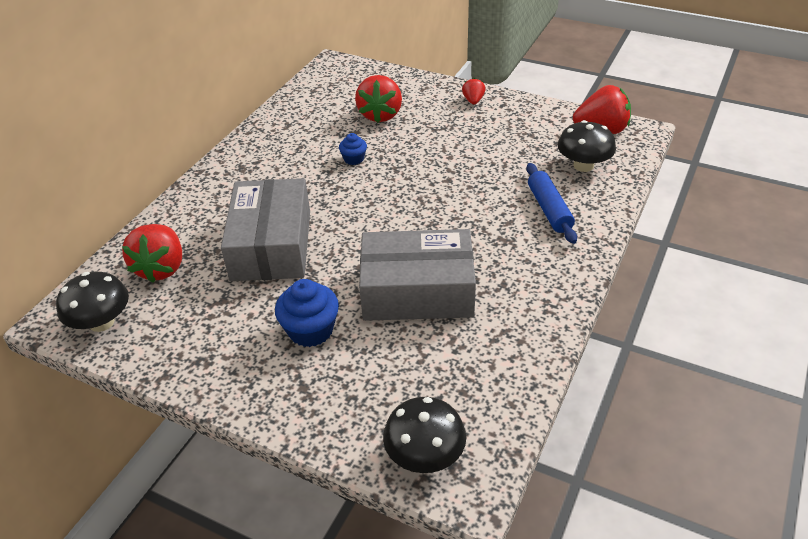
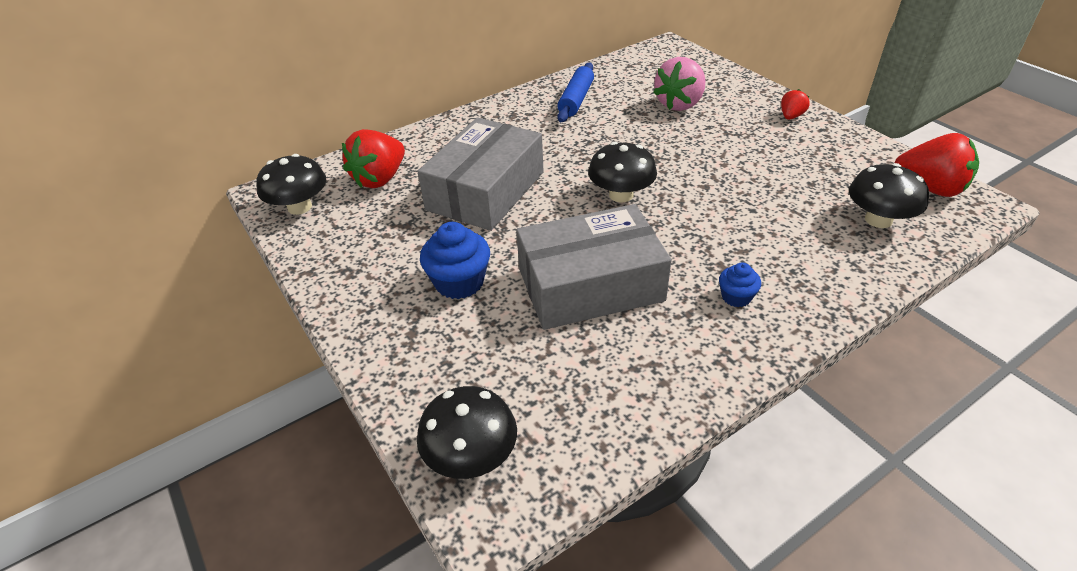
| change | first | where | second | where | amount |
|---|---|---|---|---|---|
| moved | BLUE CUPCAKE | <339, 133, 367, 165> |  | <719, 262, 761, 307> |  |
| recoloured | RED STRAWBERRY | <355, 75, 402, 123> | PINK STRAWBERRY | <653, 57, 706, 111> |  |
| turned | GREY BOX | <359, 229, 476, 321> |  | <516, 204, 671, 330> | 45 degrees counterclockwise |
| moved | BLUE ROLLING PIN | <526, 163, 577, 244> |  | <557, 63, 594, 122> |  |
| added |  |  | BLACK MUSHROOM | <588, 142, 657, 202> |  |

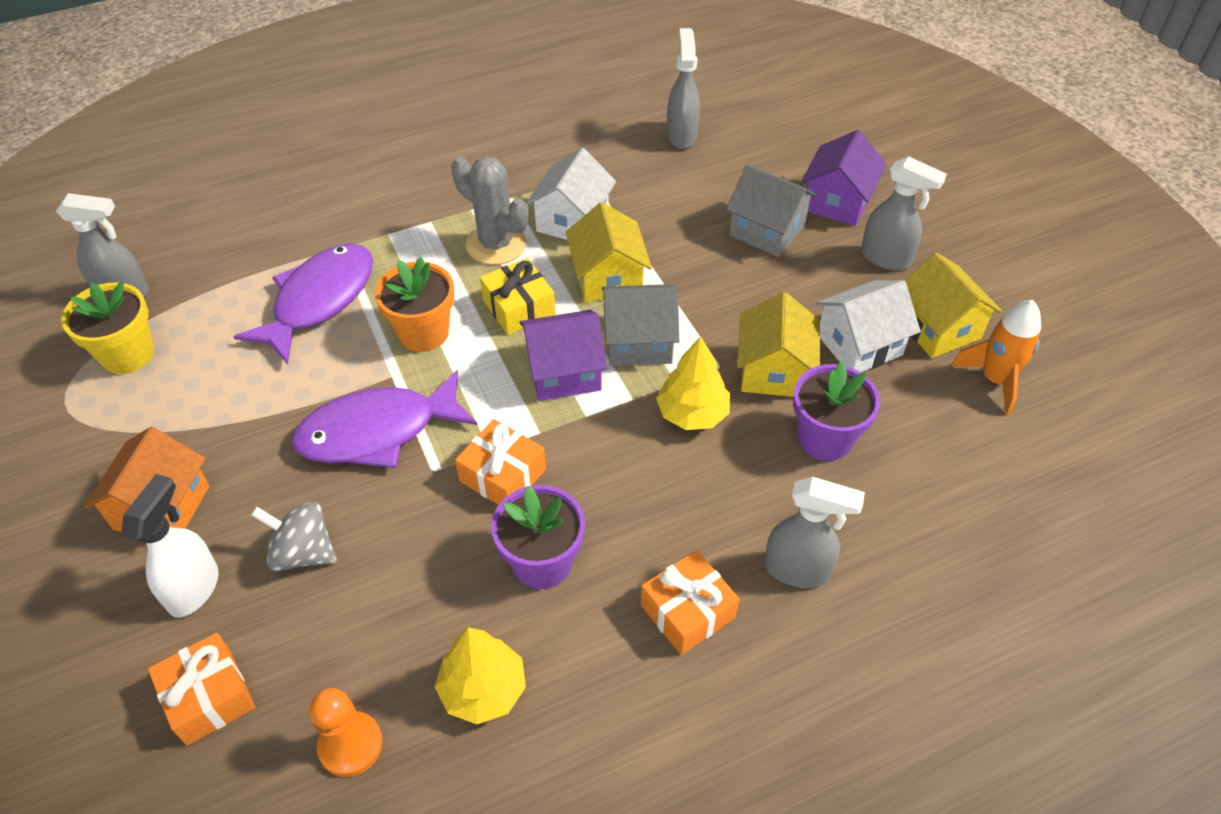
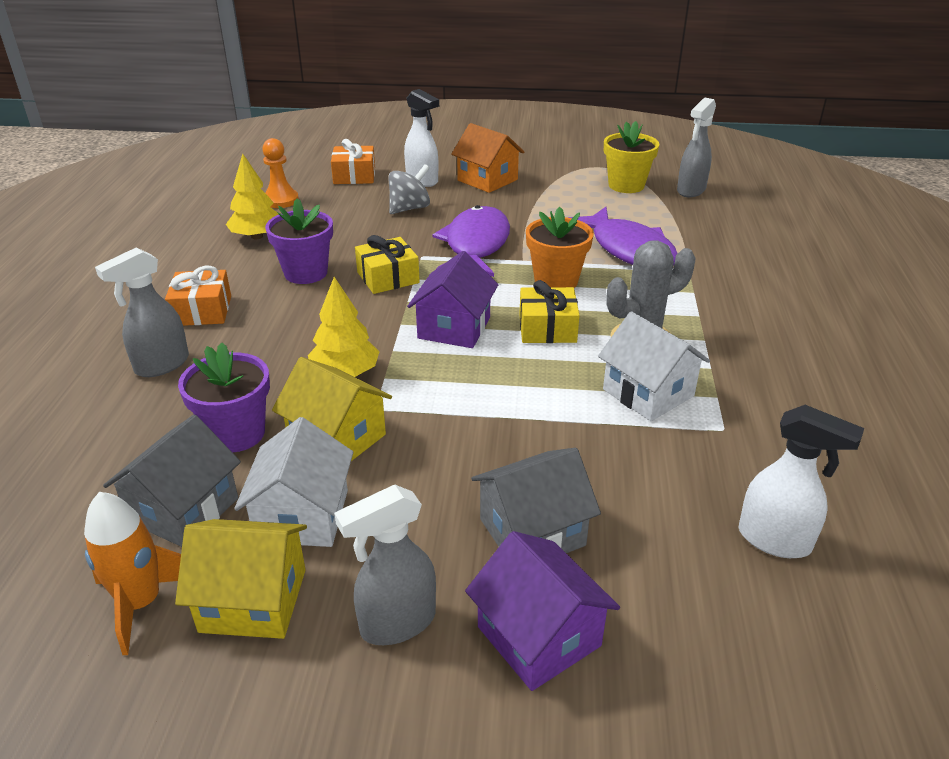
| change | first | where | second | where | amount |
|---|---|---|---|---|---|
| recoloured | ORANGE GIFT | <455, 419, 546, 505> | YELLOW GIFT | <355, 235, 420, 294> |  |
| removed | YELLOW HOUSE | <566, 202, 652, 302> |  |  |  |
| moved | GREY HOUSE | <602, 284, 679, 366> |  | <103, 415, 241, 547> |  |
| recoloured | GREY SPRAY BOTTLE | <667, 28, 700, 149> | WHITE SPRAY BOTTLE | <738, 405, 864, 558> |  |

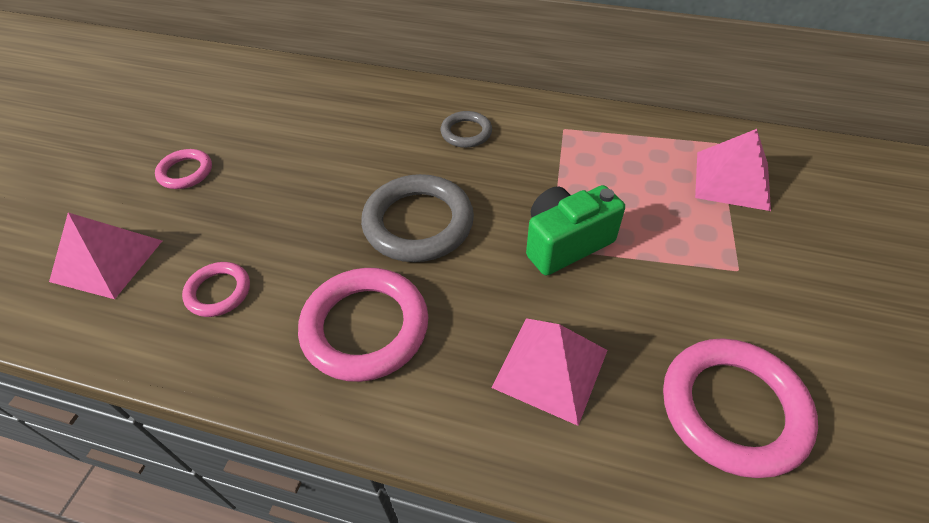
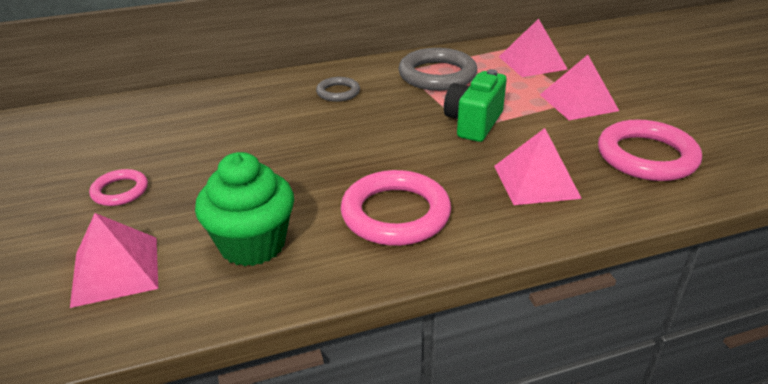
| change | first | where | second | where | amount |
|---|---|---|---|---|---|
| replaced | PINK RING | <182, 262, 250, 317> | GREEN CUPCAKE | <195, 152, 294, 266> |  |
| moved | GREY RING | <361, 174, 474, 262> |  | <398, 48, 477, 91> |  |
| added |  |  | PINK PYRAMID | <540, 55, 619, 120> |  |

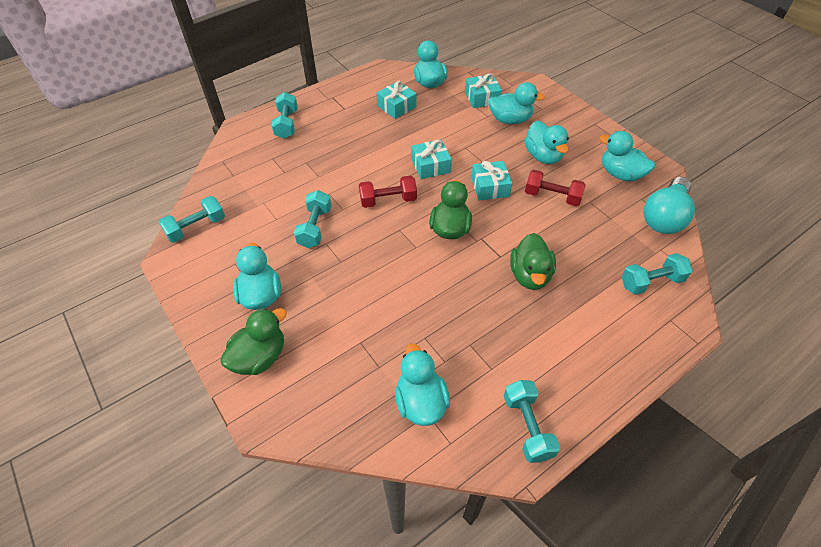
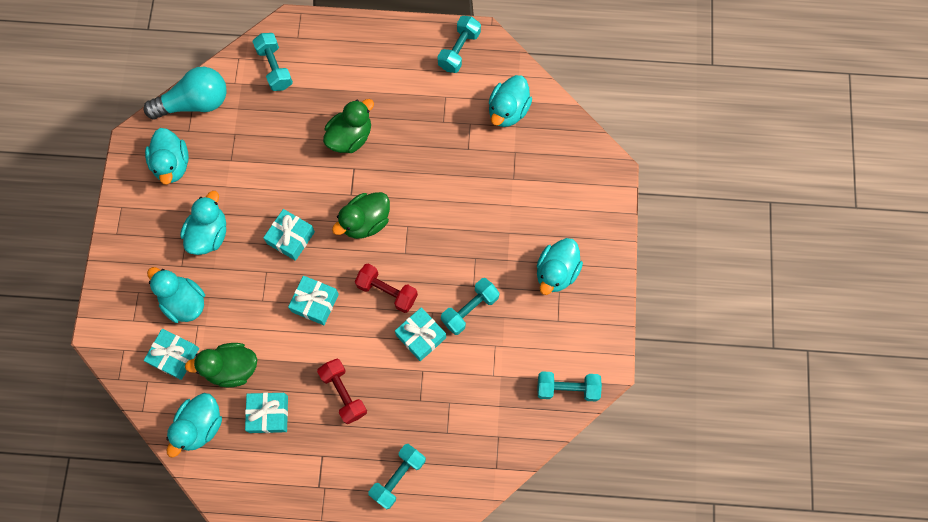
| change | first | where | second | where | amount |
|---|---|---|---|---|---|
| moved | GREEN DUCK | <221, 308, 287, 375> |  | <185, 343, 257, 387> |  |
| moved | RED DUMBBELL | <525, 170, 586, 206> |  | <317, 359, 367, 424> |  |
| turned | TURQUOISE DUMBBELL | <621, 253, 693, 295> |  | <252, 33, 293, 91> | 45 degrees clockwise |
| added |  |  | TURQUOISE GIFT | <395, 307, 446, 361> |  |

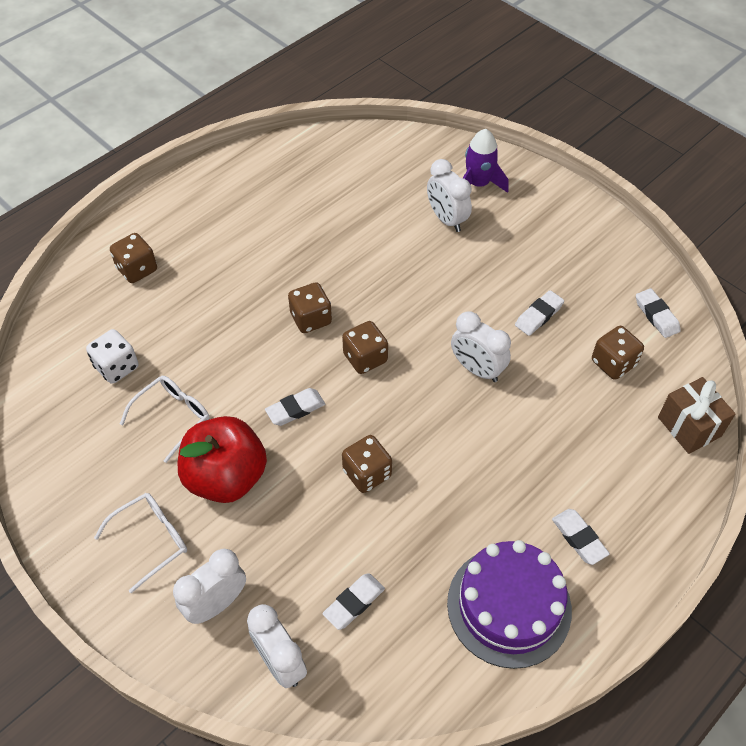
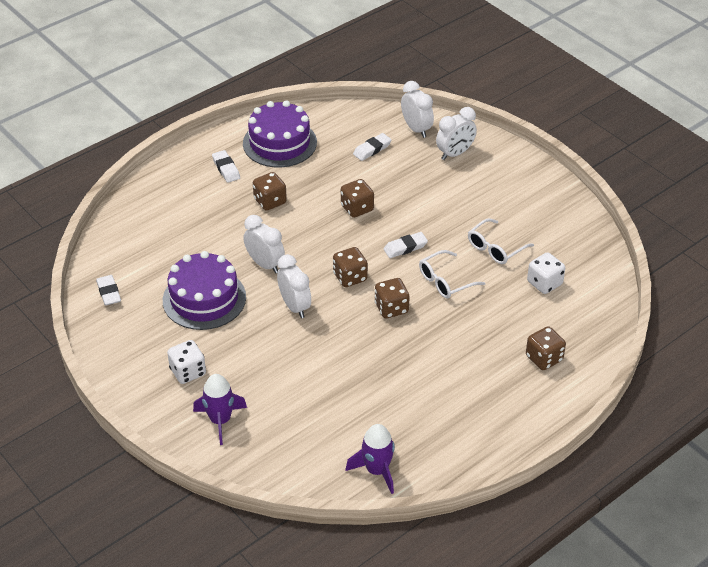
| change | first | where | second | where | amount |
|---|---|---|---|---|---|
| moved | WHITE GLASSES | <94, 493, 187, 593> |  | <419, 250, 485, 299> |  |
| removed | RED APPLE | <178, 416, 267, 503> |  |  |  |
| moved | WHITE CLOCK | <427, 159, 472, 232> |  | <277, 254, 311, 318> |  |
| replaced | WHITE ERASER | <515, 290, 564, 336> | PURPLE CAKE | <163, 251, 246, 330> |  |
| moved | BROWN DICE | <592, 326, 644, 380> |  | <253, 172, 287, 211> |  |
| removed | BROWN GIFT | <658, 377, 736, 454> |  |  |  |
| added |  |  | WHITE DICE | <167, 340, 206, 384> |  |
| added |  |  | PURPLE ROCKET | <345, 424, 395, 494> |  |

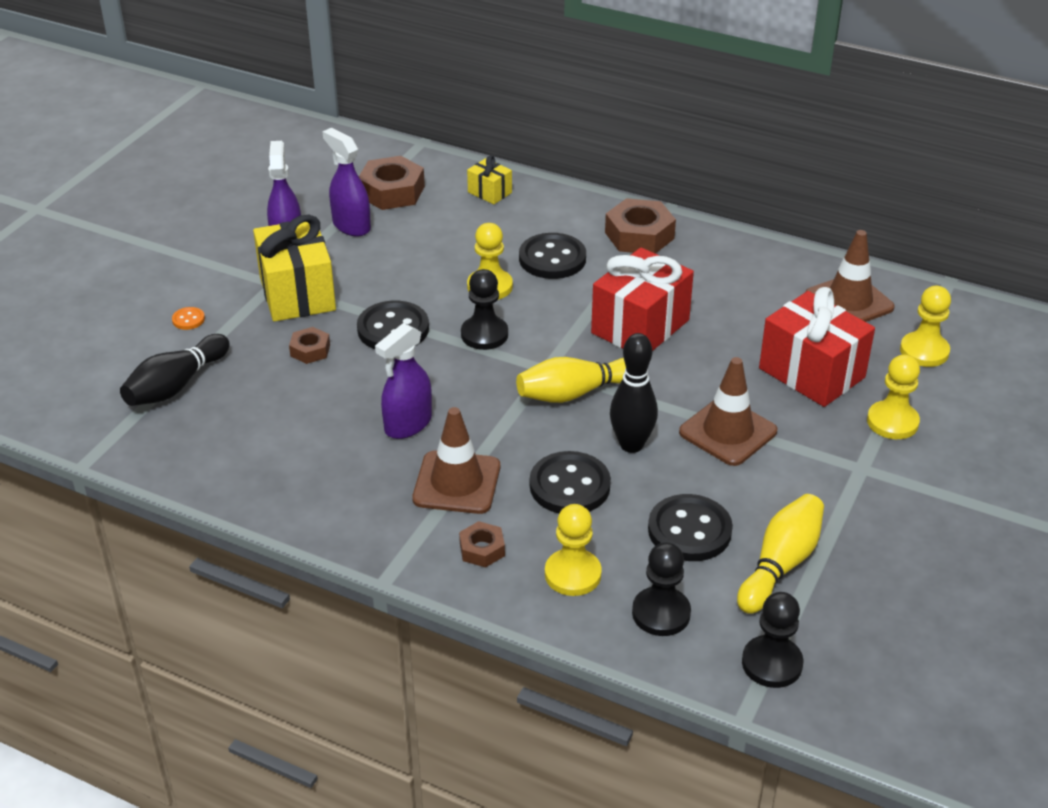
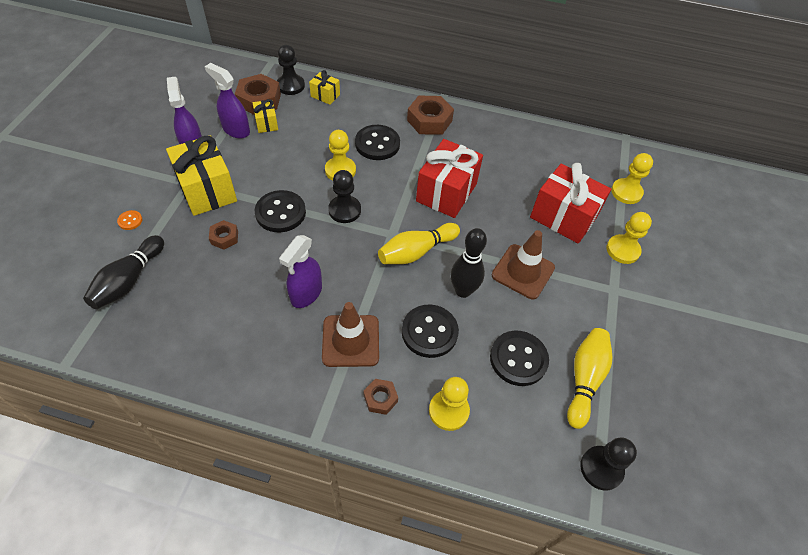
| change | first | where | second | where | amount |
|---|---|---|---|---|---|
| moved | BLACK PAWN | <632, 542, 691, 636> |  | <277, 45, 305, 95> |  |
| removed | BROWN TRAFFIC CONE | <805, 230, 895, 322> |  |  |  |
| added |  |  | YELLOW GIFT | <253, 99, 278, 133> |  |

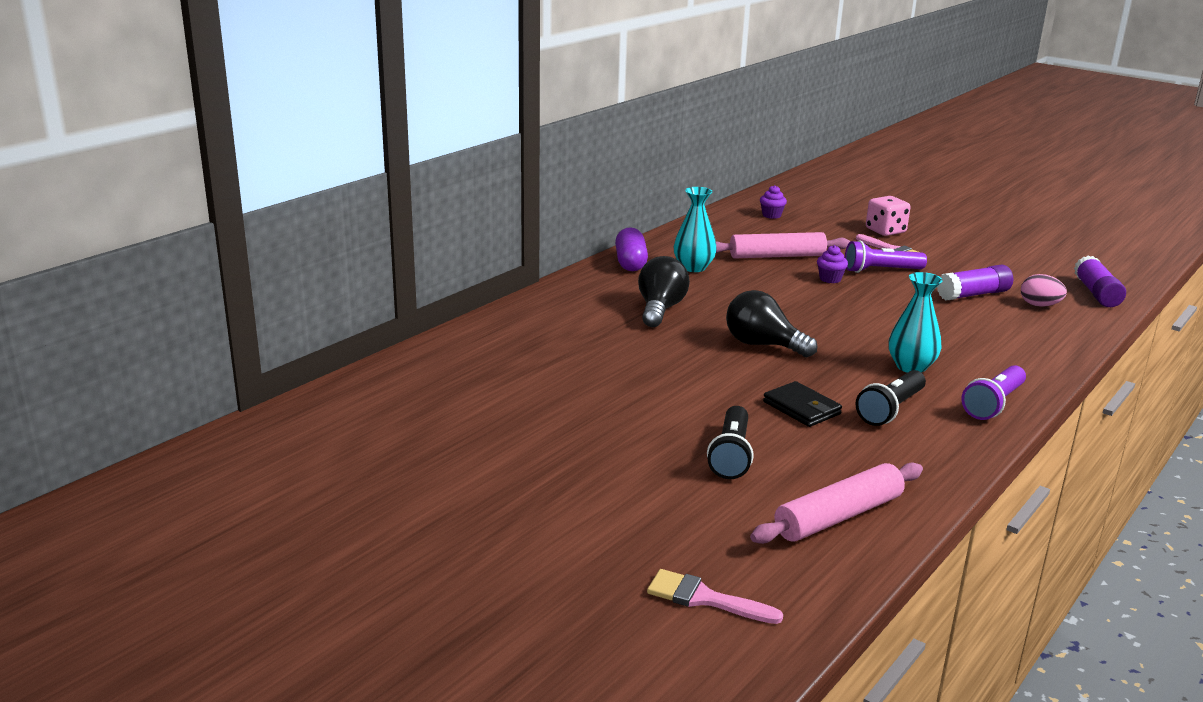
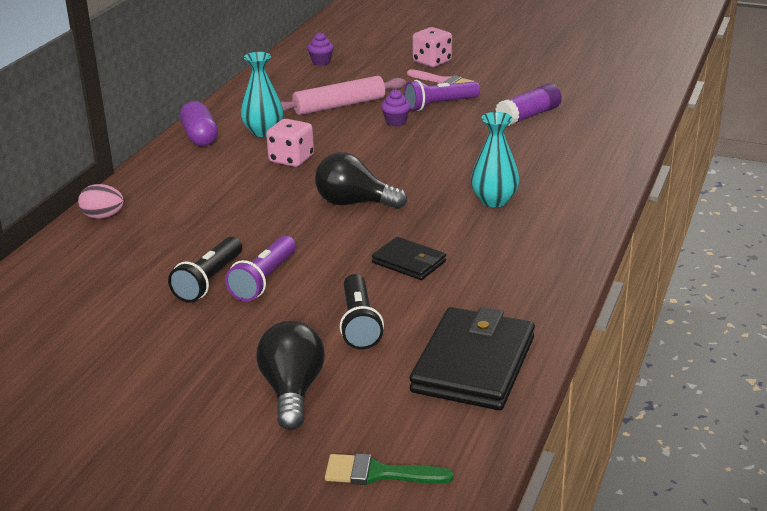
| change | first | where | second | where | amount |
|---|---|---|---|---|---|
| moved | BLACK LIGHT BULB | <638, 256, 690, 327> |  | <256, 321, 325, 430> |  |
| recoloured | PINK BRUSH | <647, 569, 783, 624> | GREEN BRUSH | <325, 454, 454, 485> |  |
| replaced | PINK ROLLING PIN | <750, 463, 923, 544> | BLACK WALLET | <410, 307, 535, 410> |  |
| moved | BLACK FLASHLIGHT | <856, 370, 926, 426> |  | <168, 237, 242, 303> |  |
| moved | PURPLE FLASHLIGHT | <961, 365, 1026, 420> |  | <225, 236, 296, 301> |  |
| moved | PINK EGG | <1021, 274, 1067, 307> |  | <78, 184, 124, 219> |  |
| removed | PURPLE GLUE STICK | <1074, 255, 1126, 307> |  |  |  |
| added |  |  | PINK DICE | <266, 119, 314, 167> |  |

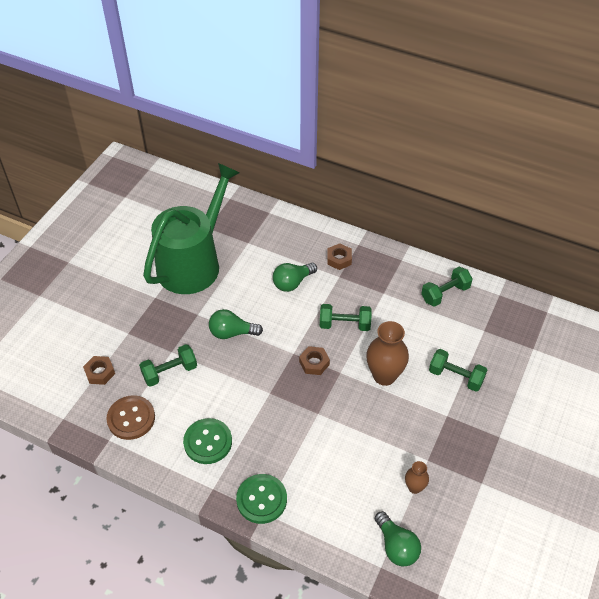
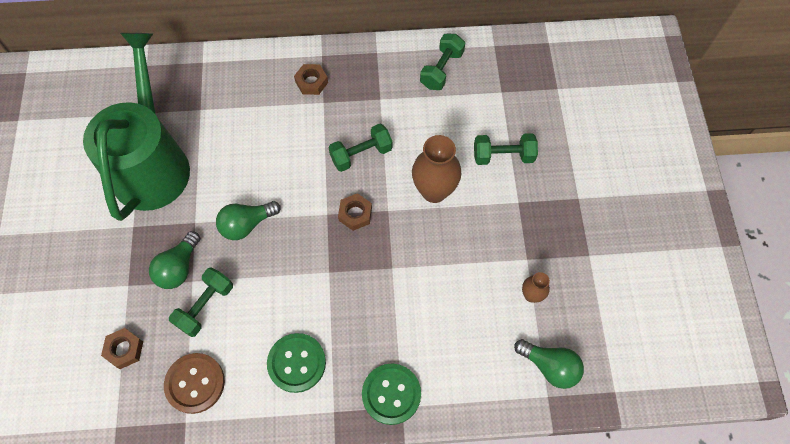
| change | first | where | second | where | amount |
|---|---|---|---|---|---|
| moved | GREEN LIGHT BULB | <273, 263, 317, 292> |  | <149, 231, 200, 289> |  |

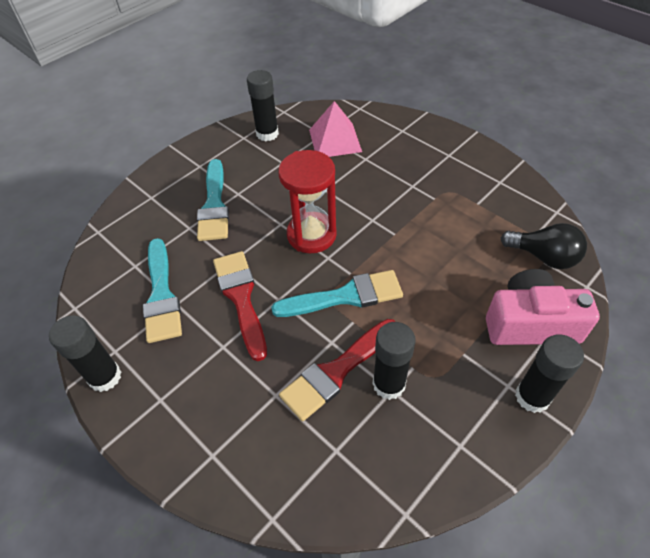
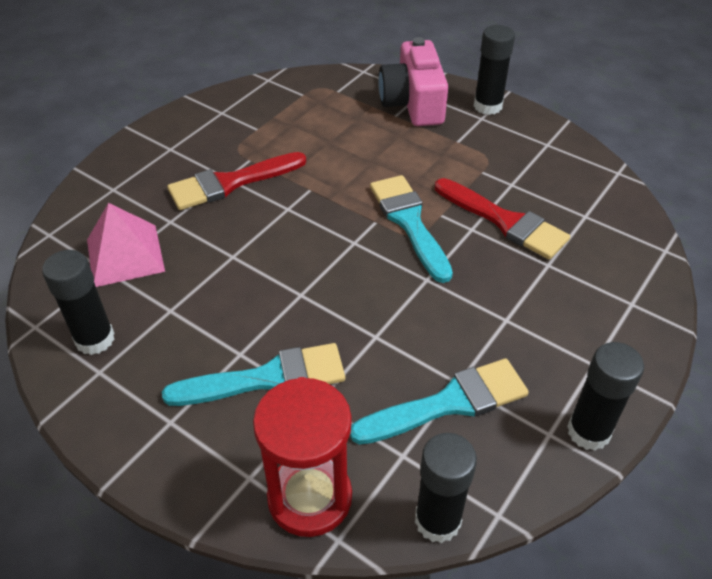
| change | first | where | second | where | amount |
|---|---|---|---|---|---|
| moved | RED BRUSH | <213, 251, 267, 361> |  | <167, 152, 306, 210> |  |
| moved | RED HOURGLASS | <278, 150, 337, 253> |  | <253, 377, 352, 537> |  |
| moved | BLACK GLUE STICK | <373, 322, 416, 400> |  | <415, 433, 477, 543> |  |
| removed | BLACK LIGHT BULB | <501, 223, 587, 269> |  |  |  |

